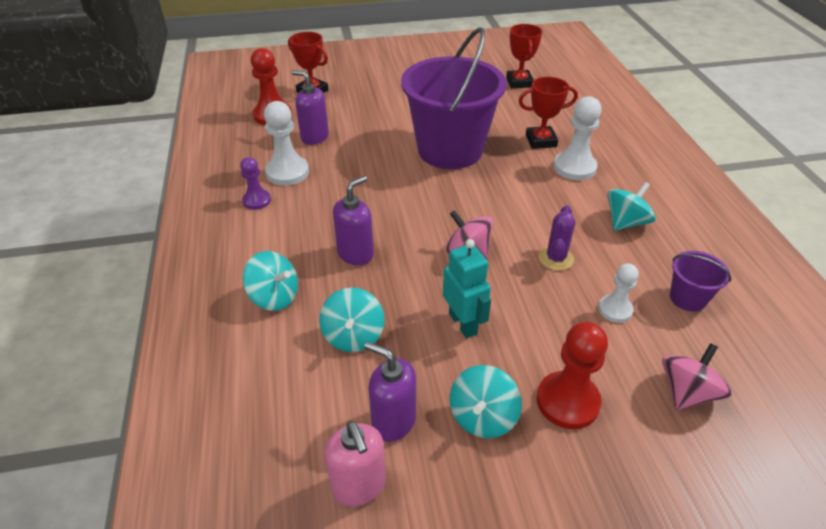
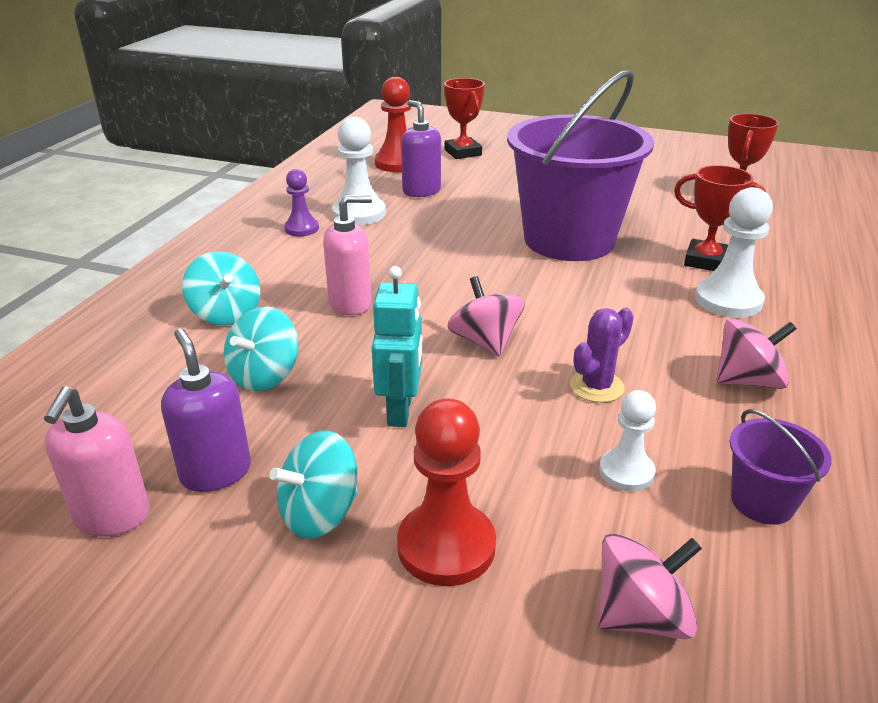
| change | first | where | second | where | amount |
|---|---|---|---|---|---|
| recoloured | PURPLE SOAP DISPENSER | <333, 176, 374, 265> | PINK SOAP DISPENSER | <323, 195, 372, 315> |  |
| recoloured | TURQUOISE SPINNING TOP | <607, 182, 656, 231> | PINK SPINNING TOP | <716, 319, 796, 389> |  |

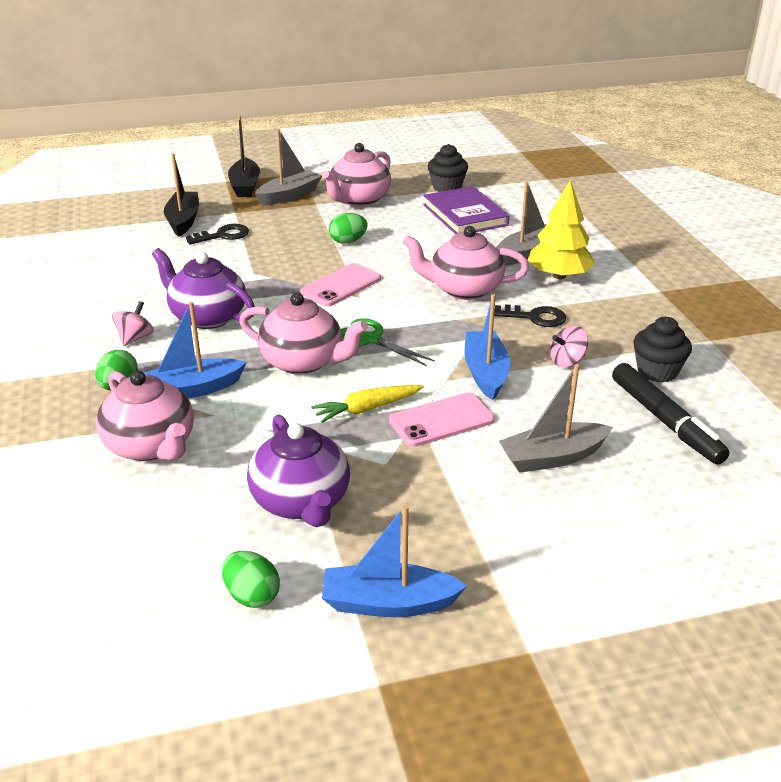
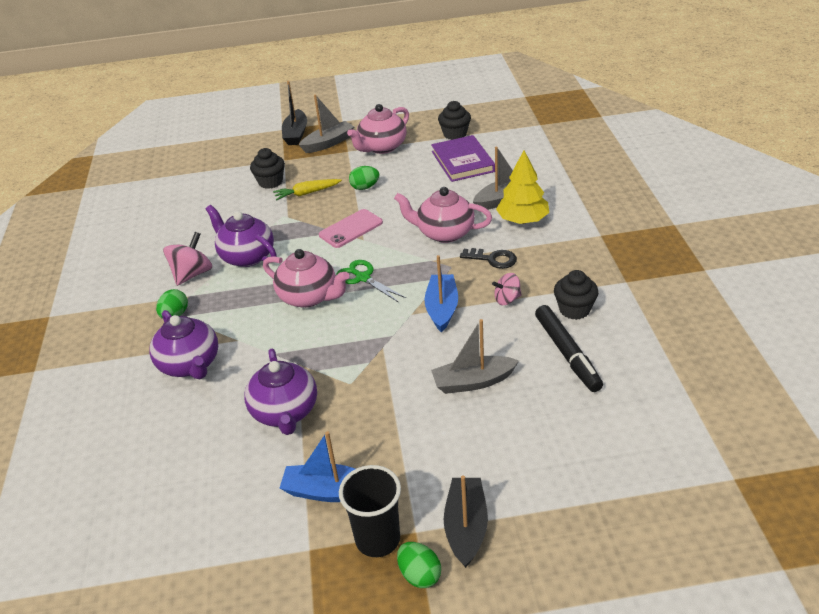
| change | first | where | second | where | amount |
|---|---|---|---|---|---|
| recoloured | PINK TEAPOT | <96, 371, 194, 461> | PURPLE TEAPOT | <149, 310, 218, 379> |  |
| resized | PINK SPINNING TOP | <112, 301, 154, 346> |  | <163, 232, 212, 286> | x1.59 |
| removed | BLUE BOAT | <144, 302, 247, 399> |  |  |  |
| moved | BLACK BOAT | <164, 153, 199, 237> |  | <444, 475, 488, 568> |  |
| replaced | BLACK KEY | <186, 224, 249, 245> | BLACK CUPCAKE | <250, 148, 285, 189> |  |
| moved | GREEN EGG | <222, 551, 280, 608> |  | <397, 542, 441, 588> |  |
| moved | YELLOW CARROT | <311, 385, 424, 423> |  | <273, 179, 342, 200> |  |
| removed | PINK PHONE | <389, 392, 495, 447> |  |  |  |
| added |  |  | BLACK CUP | <339, 465, 401, 557> |  |

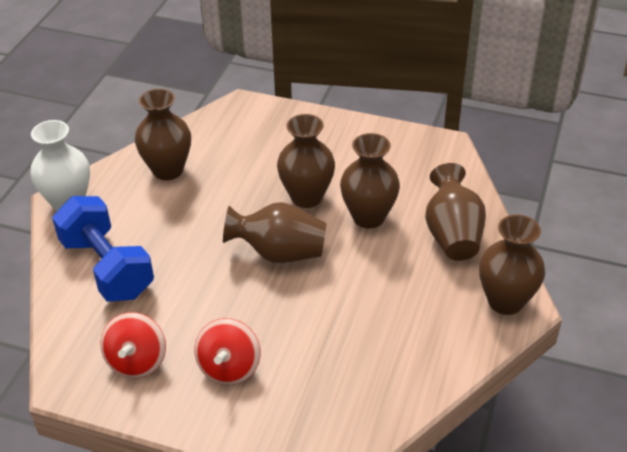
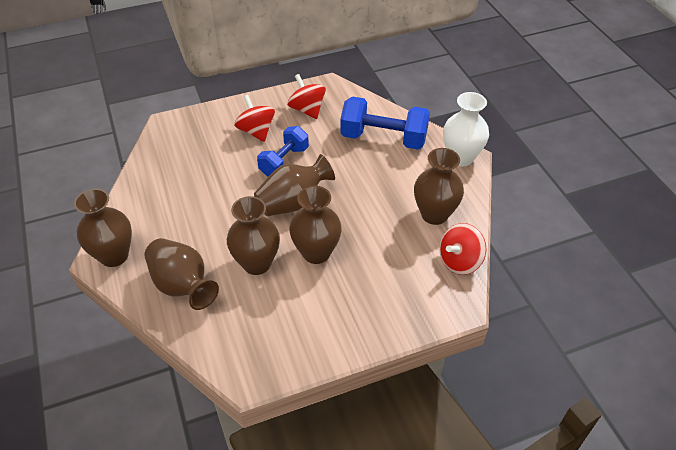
| change | first | where | second | where | amount |
|---|---|---|---|---|---|
| added |  |  | BLUE DUMBBELL | <257, 126, 309, 177> |  |
| added |  |  | RED SPINNING TOP | <439, 223, 487, 275> |  |

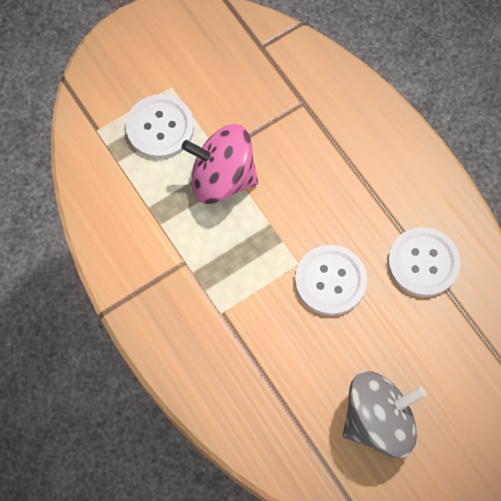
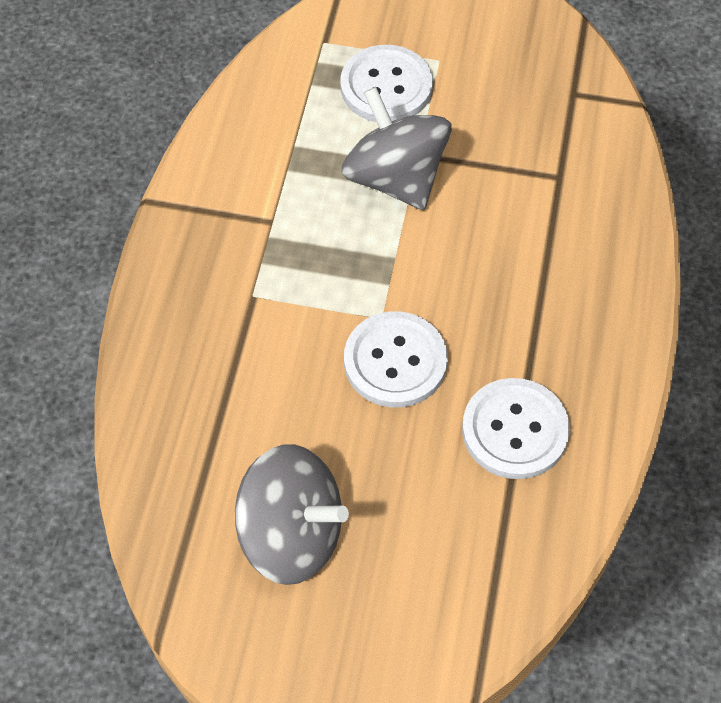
| change | first | where | second | where | amount |
|---|---|---|---|---|---|
| recoloured | PINK SPINNING TOP | <181, 124, 258, 204> | GREY SPINNING TOP | <342, 87, 452, 210> |  |

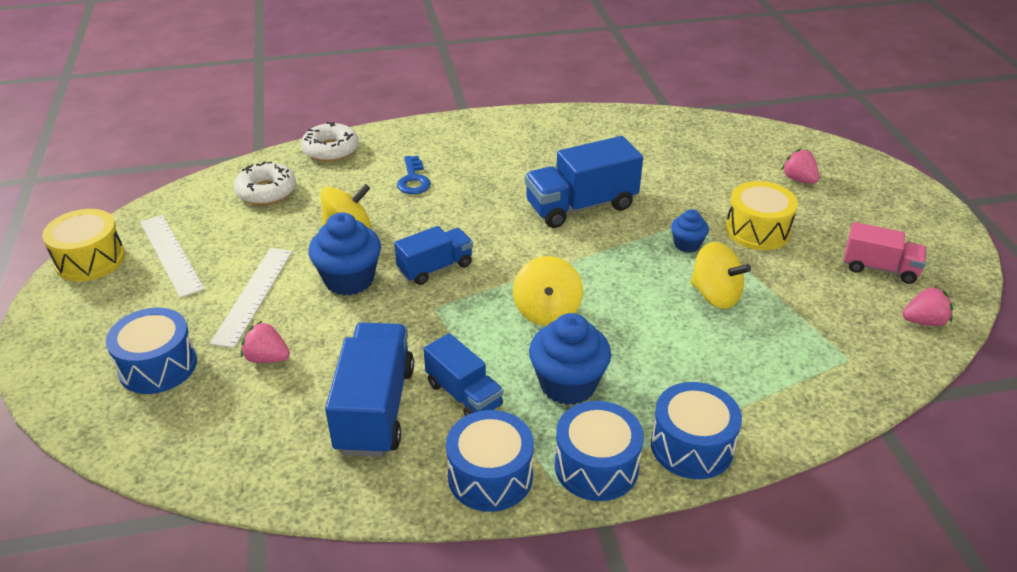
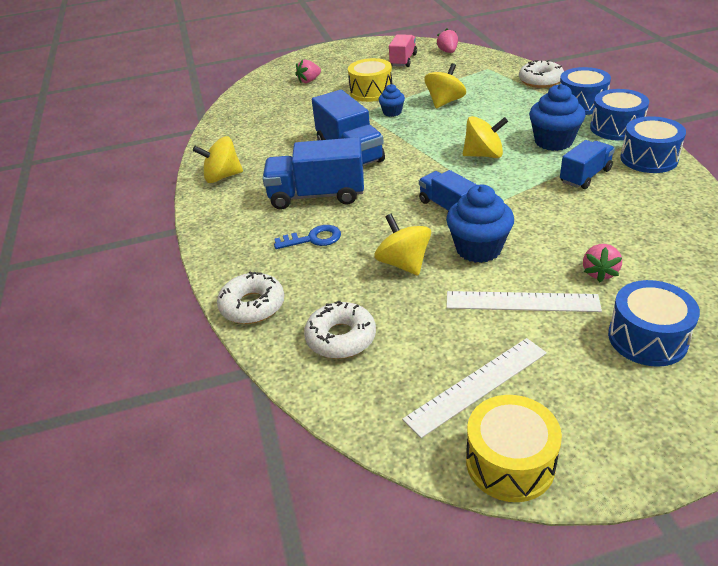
| change | first | where | second | where | amount |
|---|---|---|---|---|---|
| moved | BLUE TRUCK | <325, 322, 414, 457> |  | <262, 137, 364, 210> |  |
| added |  |  | YELLOW SPINNING TOP | <193, 136, 243, 183> |  |
| added |  |  | WHITE DONUT | <519, 60, 564, 88> |  |

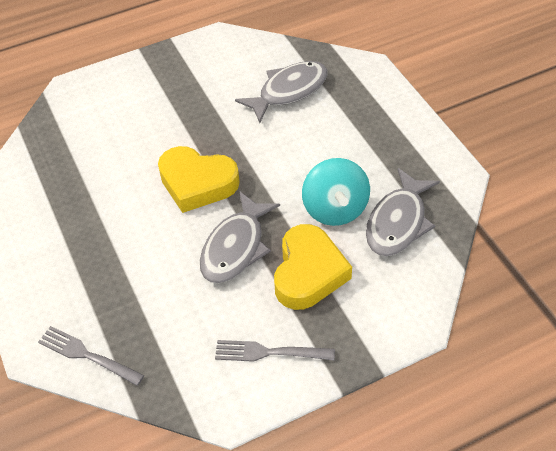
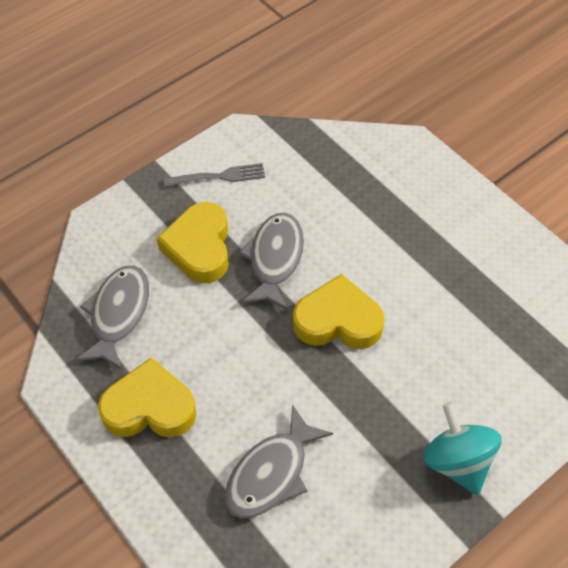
| change | first | where | second | where | amount |
|---|---|---|---|---|---|
| removed | GREY FORK | <38, 326, 144, 386> |  |  |  |
| moved | TURQUOISE SPINNING TOP | <302, 158, 370, 226> |  | <423, 402, 501, 495> |  |
| added |  |  | YELLOW HEART | <98, 358, 197, 438> |  |

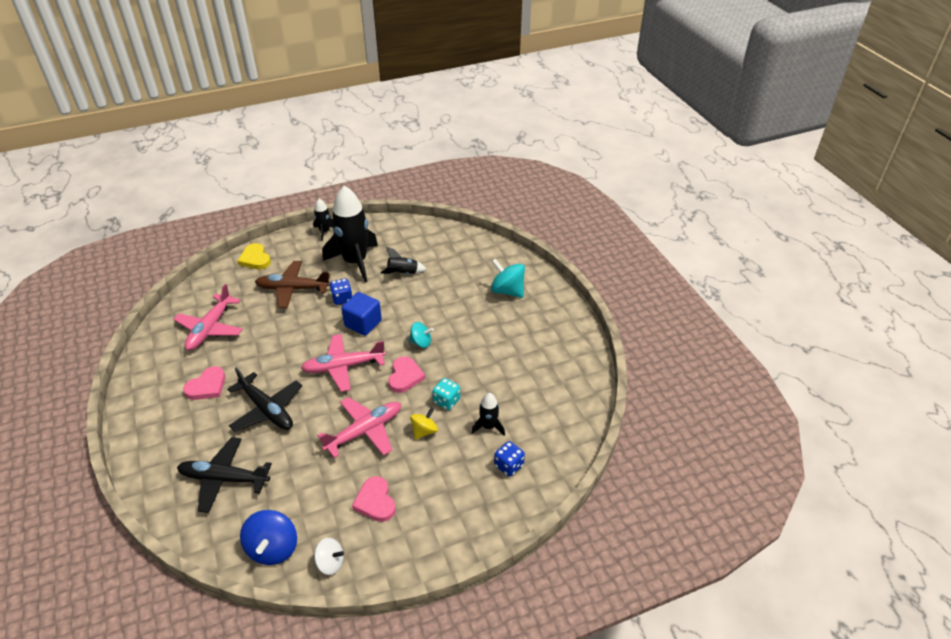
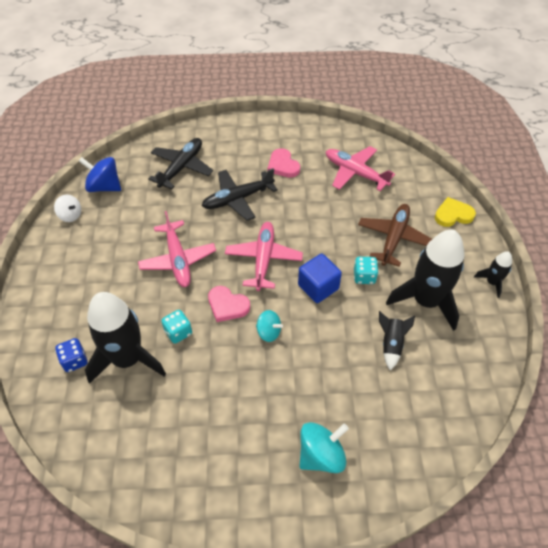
| change | first | where | second | where | amount |
|---|---|---|---|---|---|
| turned | WHITE SPINNING TOP | <314, 538, 344, 575> |  | <54, 195, 81, 222> | 90 degrees counterclockwise |
| recoloured | BLUE DICE | <330, 279, 352, 305> | TURQUOISE DICE | <354, 257, 379, 284> |  |
| removed | PINK HEART | <352, 476, 396, 522> |  |  |  |
| turned | TURQUOISE SPINNING TOP | <409, 322, 434, 348> |  | <256, 310, 283, 342> | 90 degrees counterclockwise |
| removed | YELLOW SPINNING TOP | <410, 408, 438, 440> |  |  |  |
| resized | BLACK ROCKET | <471, 393, 505, 436> |  | <85, 292, 166, 384> | x2.15 |

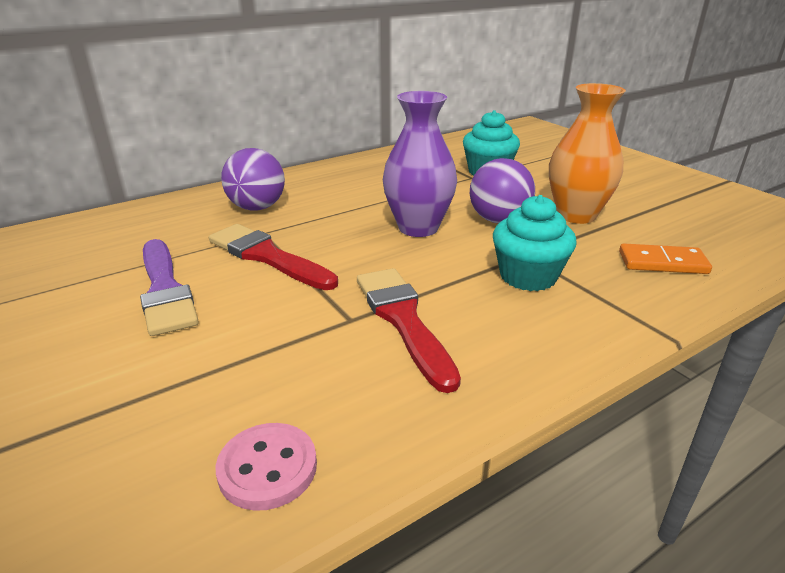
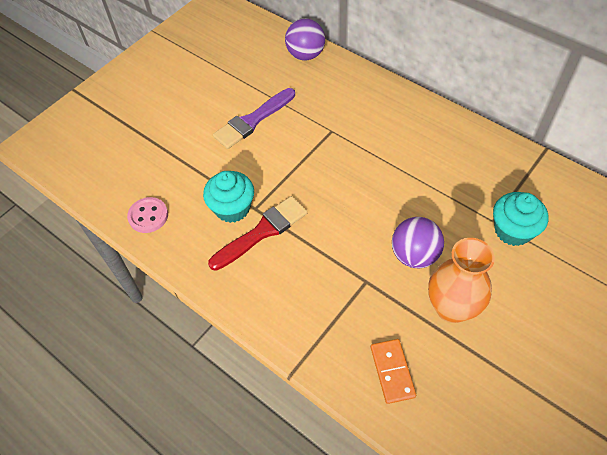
| change | first | where | second | where | amount |
|---|---|---|---|---|---|
| removed | RED BRUSH | <209, 224, 338, 290> |  |  |  |
| moved | PURPLE BALL | <221, 148, 285, 211> |  | <285, 18, 325, 60> |  |
| removed | PURPLE VASE | <383, 91, 457, 237> |  |  |  |
| moved | TURQUOISE CUPCAKE | <493, 195, 577, 291> |  | <203, 171, 254, 223> |  |

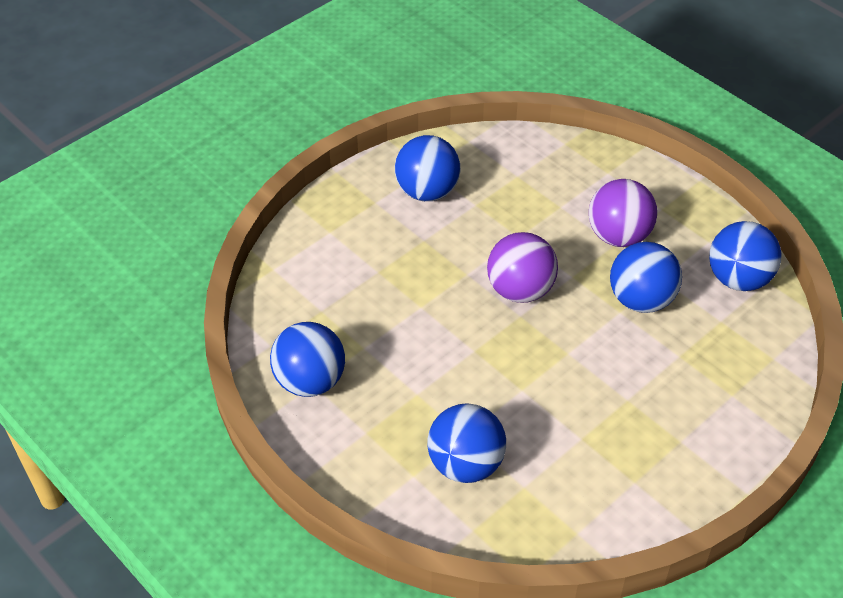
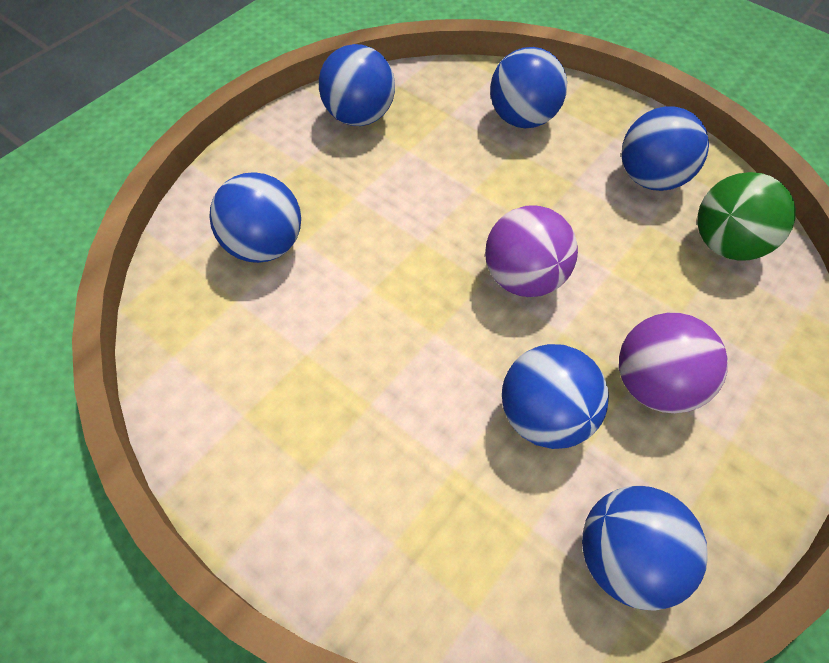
| change | first | where | second | where | amount |
|---|---|---|---|---|---|
| added |  |  | BLUE BALL | <490, 47, 567, 128> |  |
| added |  |  | GREEN BALL | <698, 172, 796, 261> |  |

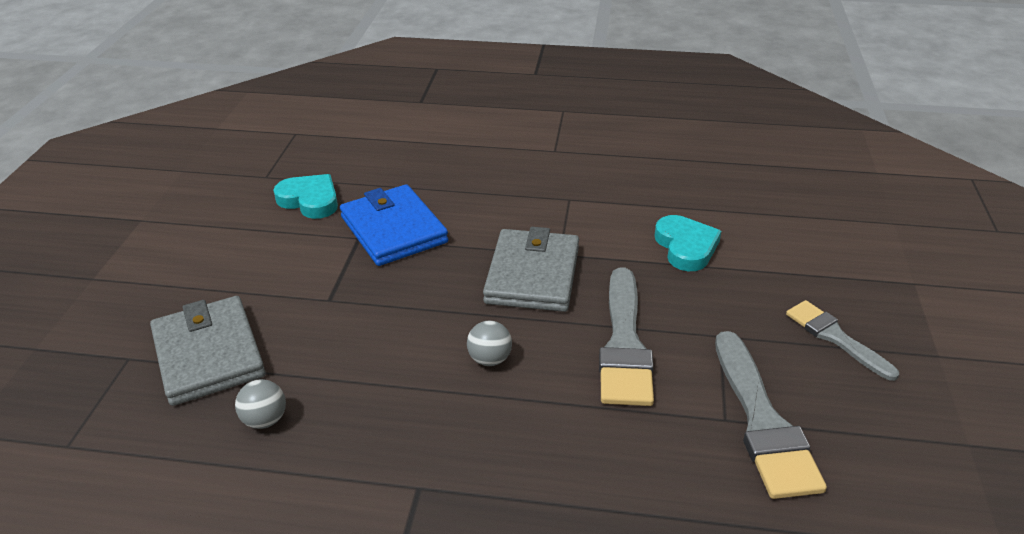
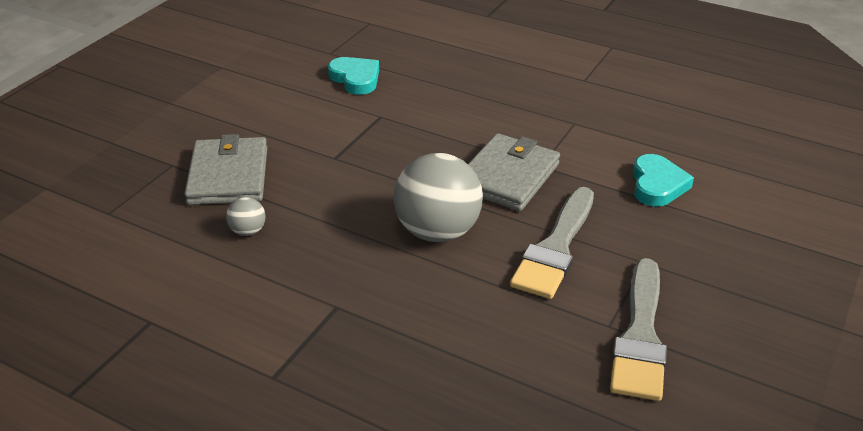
| change | first | where | second | where | amount |
|---|---|---|---|---|---|
| removed | BLUE WALLET | <340, 184, 448, 266> |  |  |  |
| resized | GREY BALL | <467, 321, 512, 366> |  | <394, 153, 483, 242> | x2.26 |
| removed | GREY BRUSH | <786, 300, 899, 381> |  |  |  |

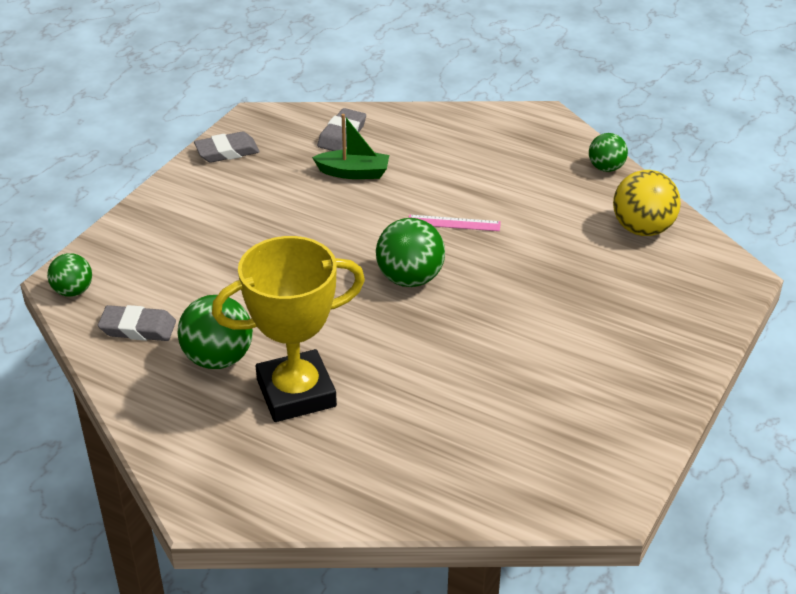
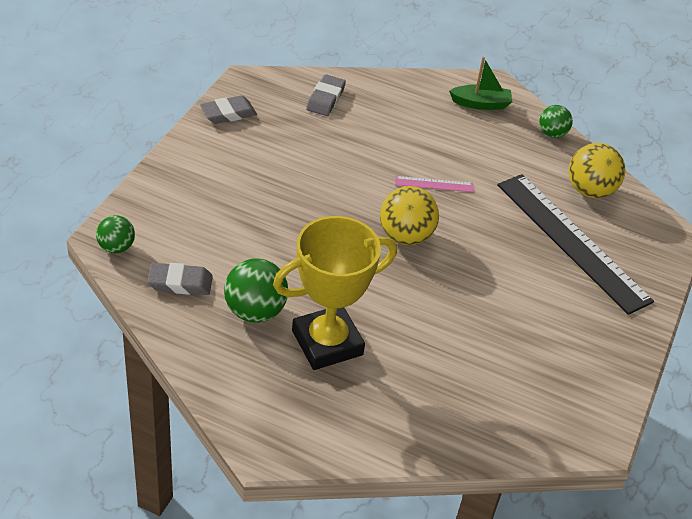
| change | first | where | second | where | amount |
|---|---|---|---|---|---|
| moved | GREEN BOAT | <312, 114, 389, 179> |  | <449, 57, 512, 110> |  |
| recoloured | GREEN BALL | <376, 218, 445, 287> | YELLOW BALL | <380, 186, 439, 245> |  |
| added |  |  | BLACK RULER | <497, 174, 654, 315> |  |

